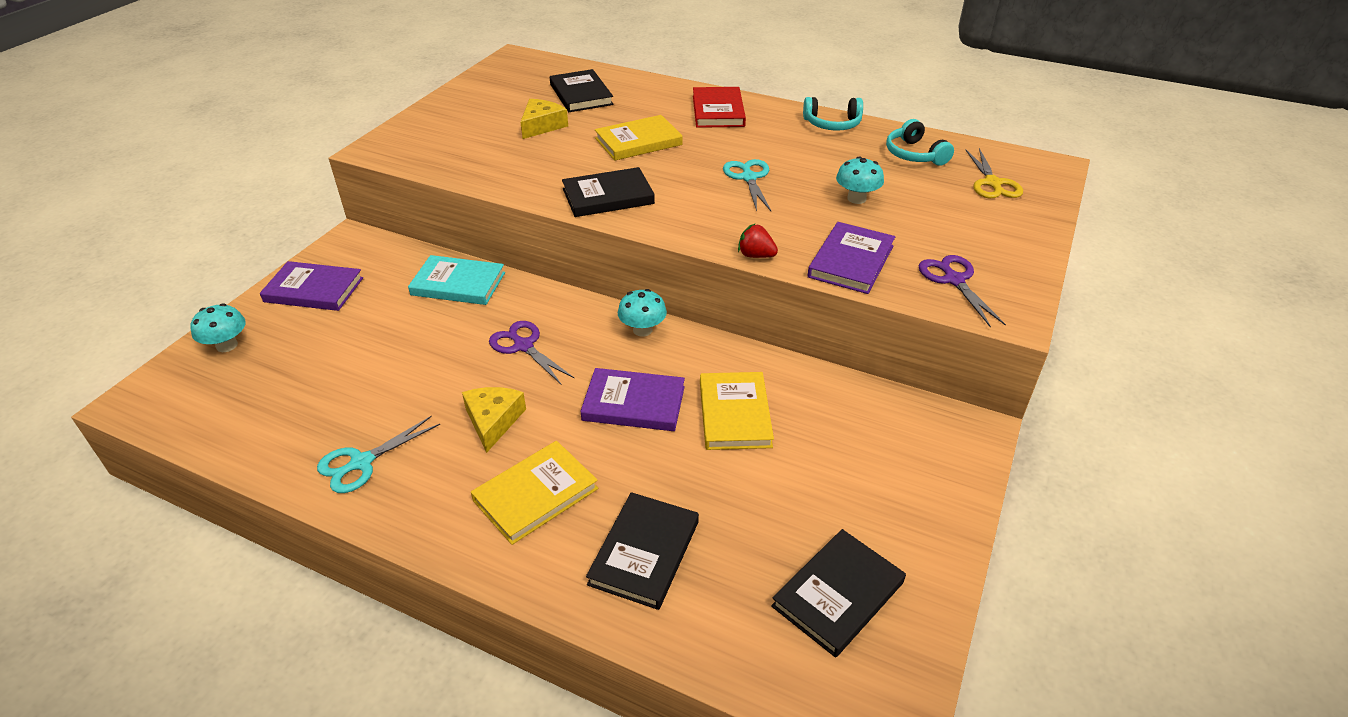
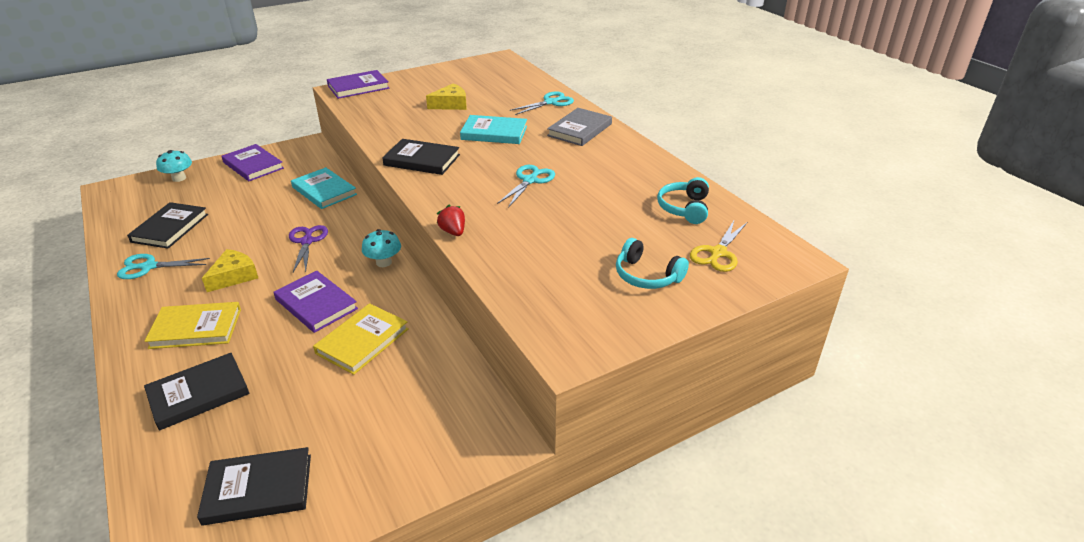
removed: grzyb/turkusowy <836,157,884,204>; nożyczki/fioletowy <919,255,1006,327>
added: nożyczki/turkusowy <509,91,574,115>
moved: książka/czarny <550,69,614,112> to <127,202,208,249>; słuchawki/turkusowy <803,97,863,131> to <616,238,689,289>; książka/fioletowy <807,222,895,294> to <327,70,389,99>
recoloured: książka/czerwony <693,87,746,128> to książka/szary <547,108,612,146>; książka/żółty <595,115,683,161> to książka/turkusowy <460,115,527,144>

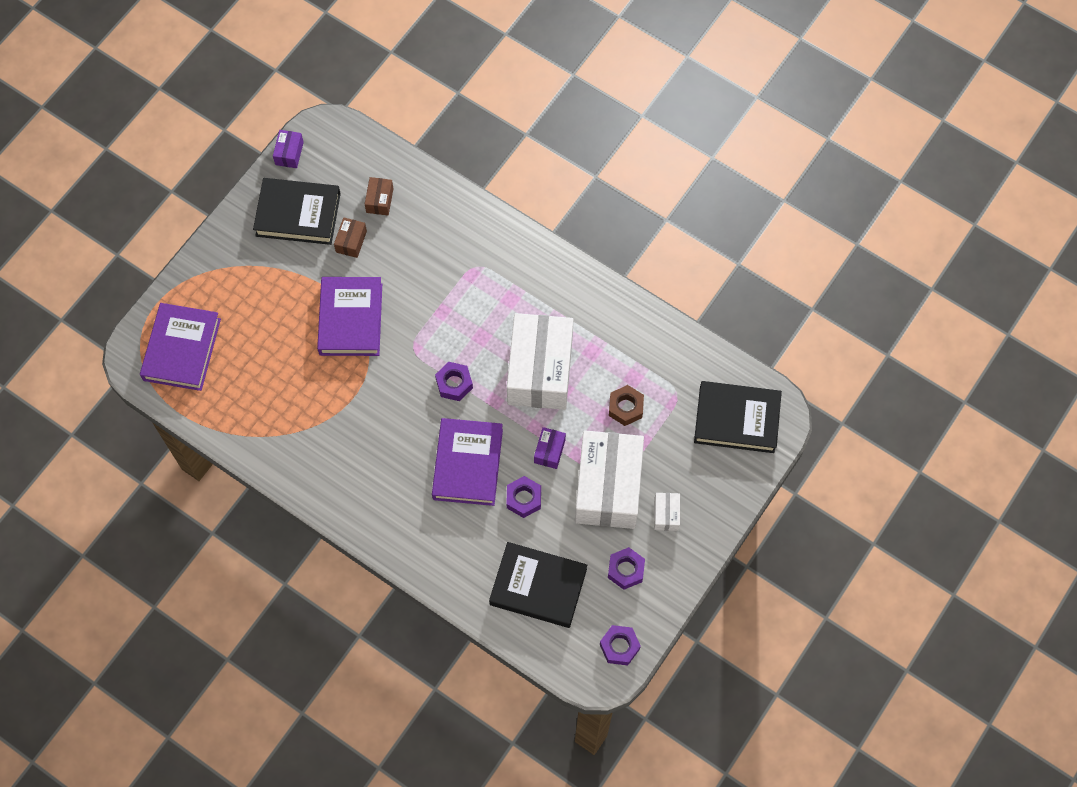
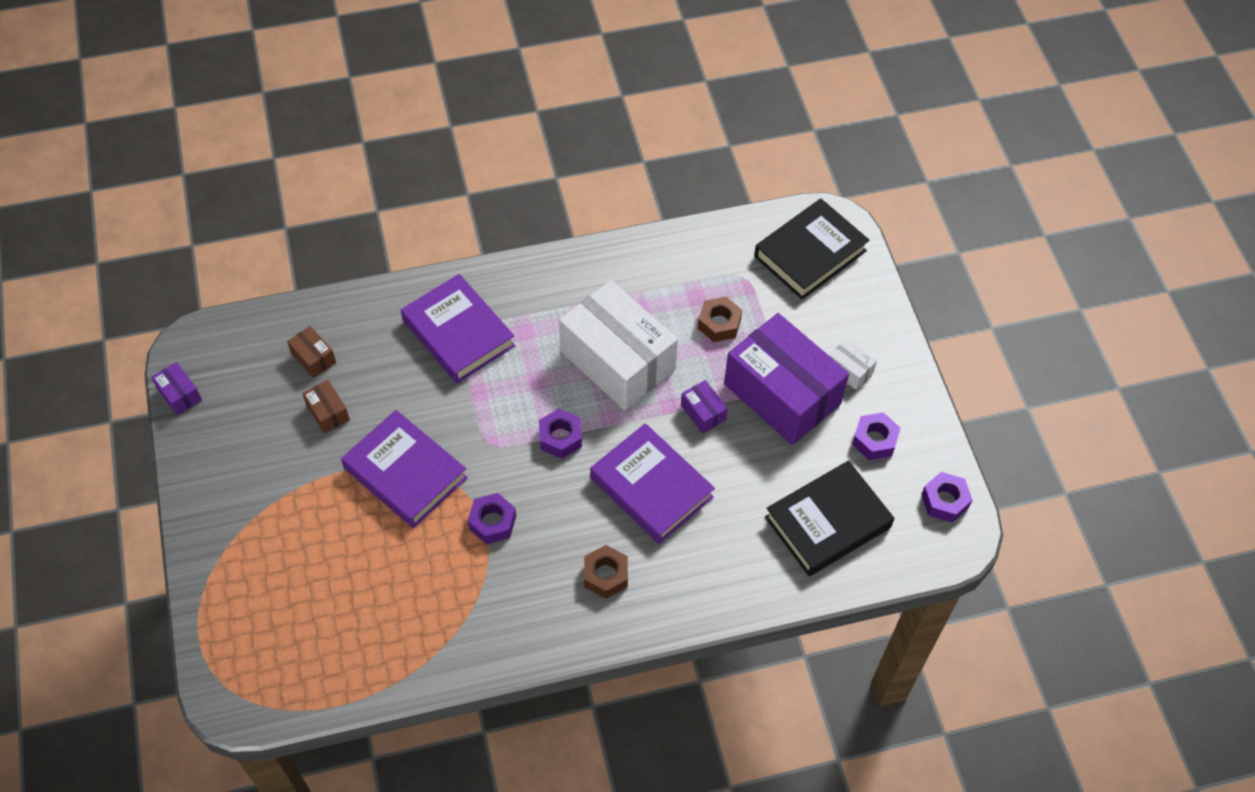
removed: książka/czarny <253,178,341,245>
added: nakrętka/brązowy <584,545,628,599>
moved: książka/fioletowy <140,303,221,391> to <401,274,515,383>; nakrętka/fioletowy <506,476,541,518> to <468,493,516,544>
recoloured: pudełko/biały <575,430,644,529> to pudełko/fioletowy <724,313,849,445>

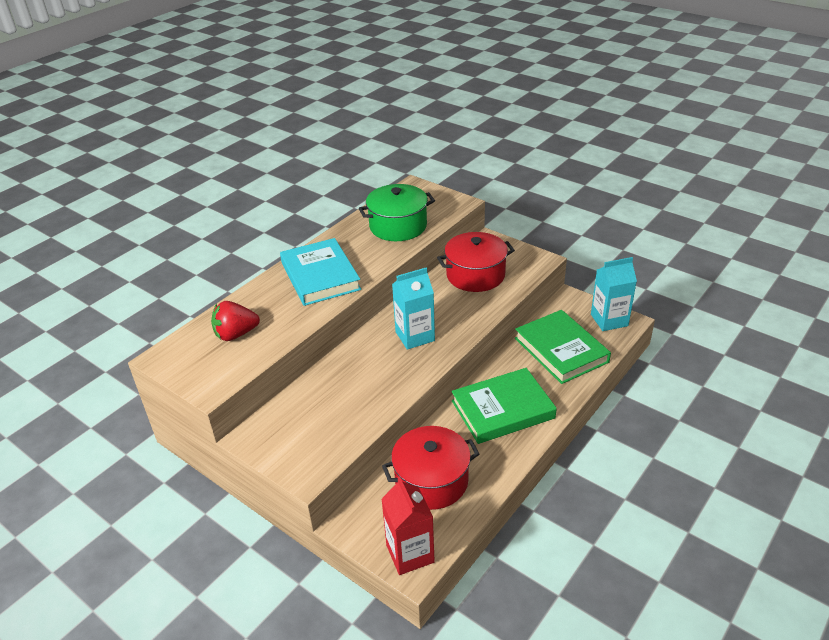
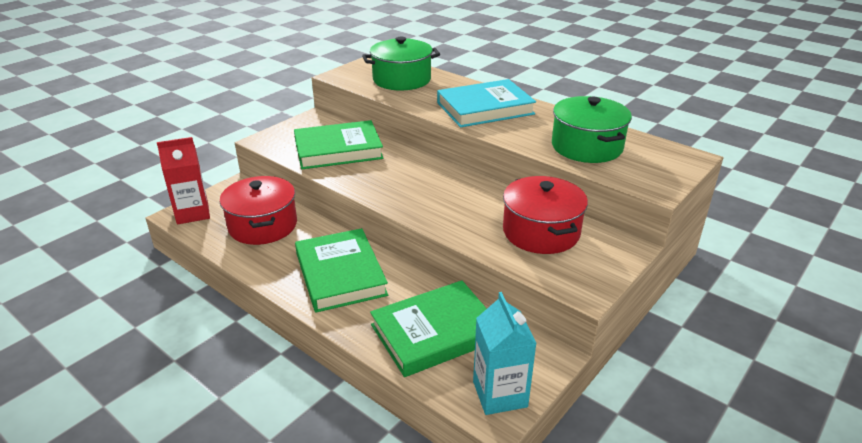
removed: karton mleka/turkusowy <392,267,435,350>
added: książka/zielony <294,120,383,169>
replaced: truskawka/czerwony <211,301,260,341> to garnek/zielony <362,37,440,90>

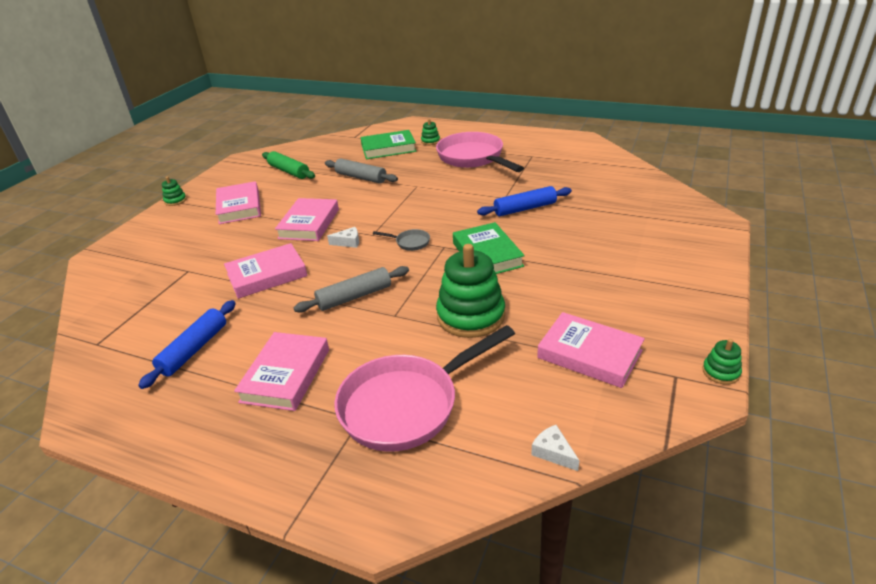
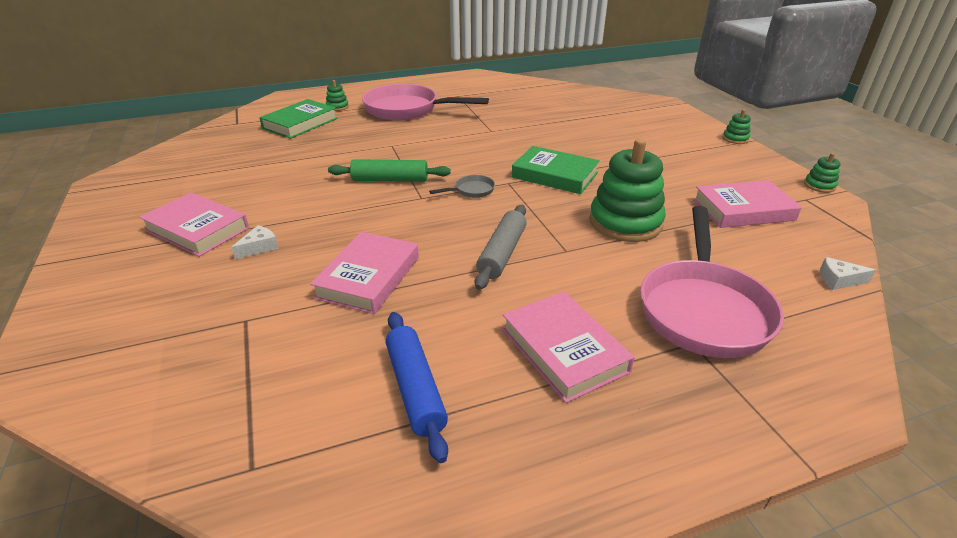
removed: wałek do ciasta/szary <325,158,398,184>; wałek do ciasta/niebieski <477,186,572,216>; książka/różowy <275,198,339,241>
moved: wałek do ciasta/zielony <262,151,315,179> to <328,159,451,182>; zabawka nakładanka/zielony <162,177,187,206> to <723,109,751,144>; ser/biały <327,227,359,248> to <232,225,279,259>

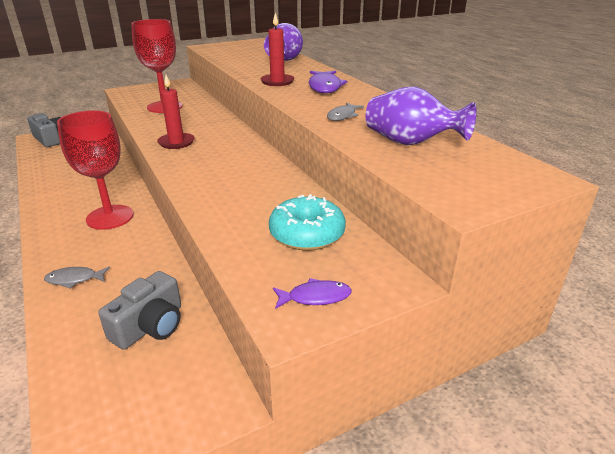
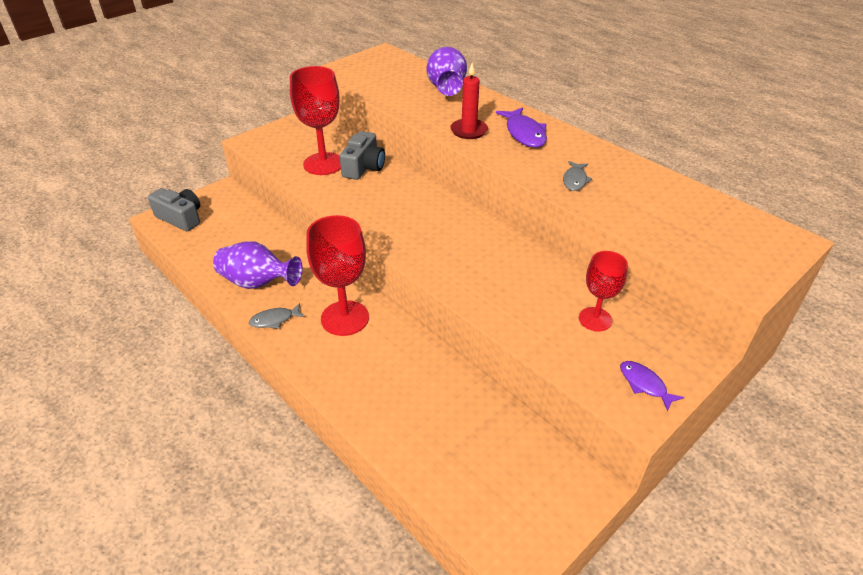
removed: świeca/czerwony <157,75,195,149>
moved: wazon/fioletowy <366,87,477,145> to <213,241,302,289>; ryba/szary <44,267,110,289> to <249,303,304,329>; aparat fotograficzny/szary <99,271,181,350> to <339,131,385,180>
replaced: donut/turkusowy <269,194,346,251> to kielich/czerwony <579,251,628,331>
turned: ryba/fioletowy <273,278,352,309> = <620,361,684,412> 105 degrees counterclockwise

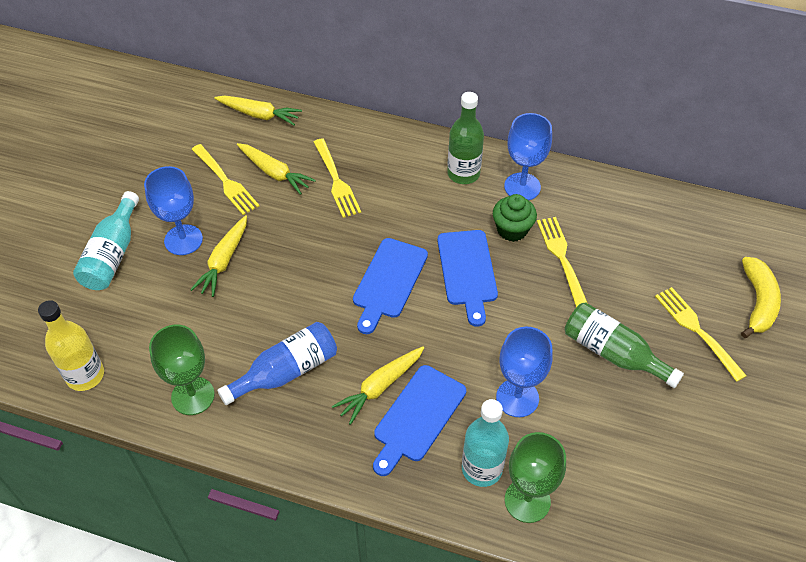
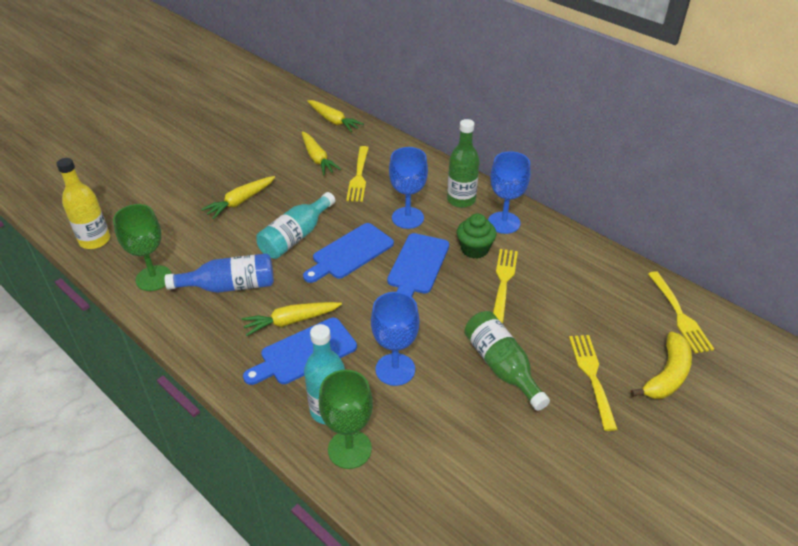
moved: widelec/żółty <191,144,259,215> to <648,271,714,354>; kielich/niebieski <144,166,203,255> to <389,147,428,229>; butelka/turkusowy <73,191,139,290> to <256,192,335,259>

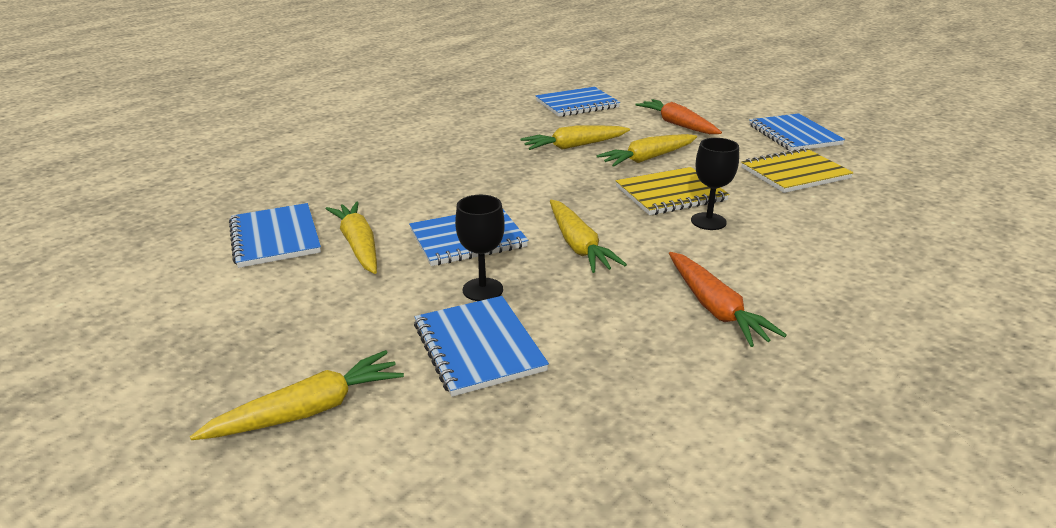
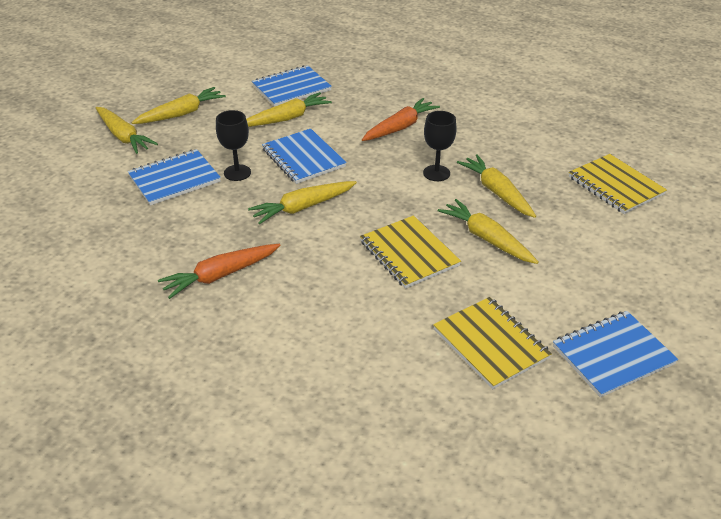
added: marchewka/żółty <132,87,226,124>
moved: marchewka/pomarańczowy <635,99,722,134> to <362,98,440,141>; kielich/czarny <691,138,739,230> to <423,111,457,181>
recoloured: zeszyt/niebieski <535,87,620,117> to zeszyt/żółty <569,154,667,214>

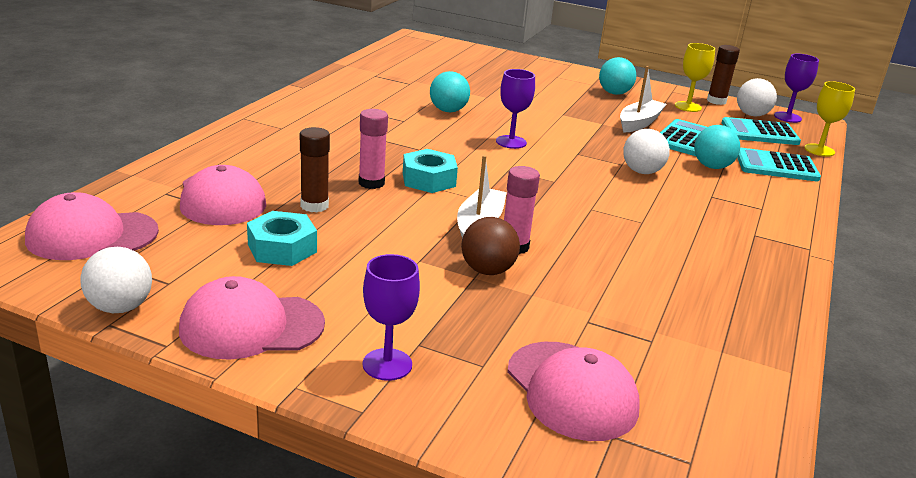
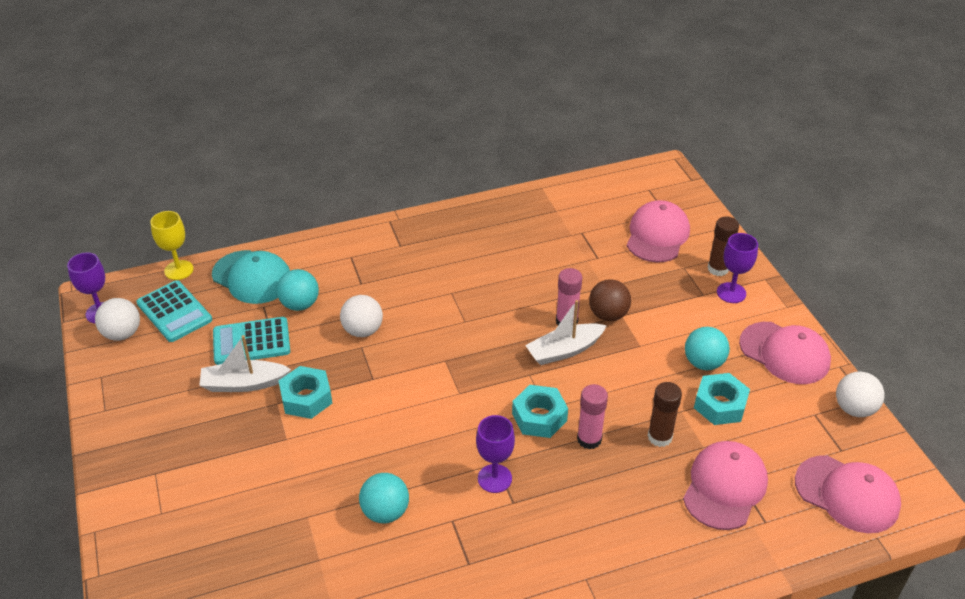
removed: kielich/żółty <675,43,715,112>
added: nakrętka/turkusowy <279,366,332,419>
moved: klej w sztyfcie/brązowy <707,45,740,105> to <707,216,739,276>; piłka/turkusowy <599,57,636,95> to <685,327,730,370>; kielich/fioletowy <496,69,535,149> to <476,415,515,493>
replaced: kalkulator/turkusowy <737,148,821,181> to czapka/turkusowy <212,250,290,304>

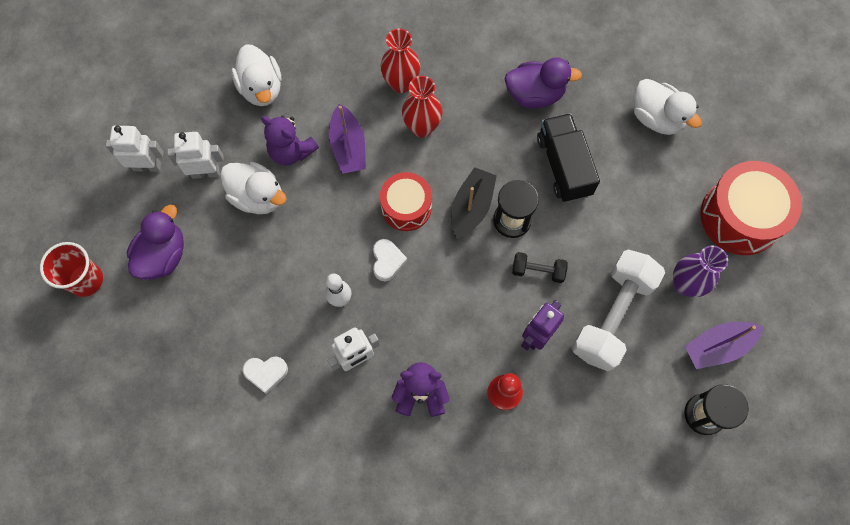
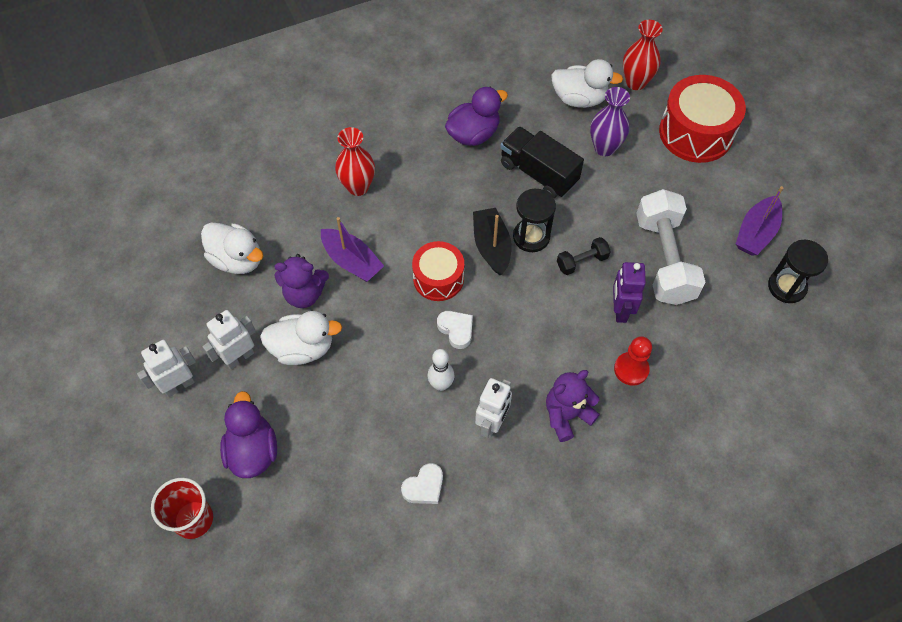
moved: wazon/czerwony <402,76,442,138> to <623,20,663,90>; wazon/fioletowy <673,245,728,297> to <590,87,630,156>

